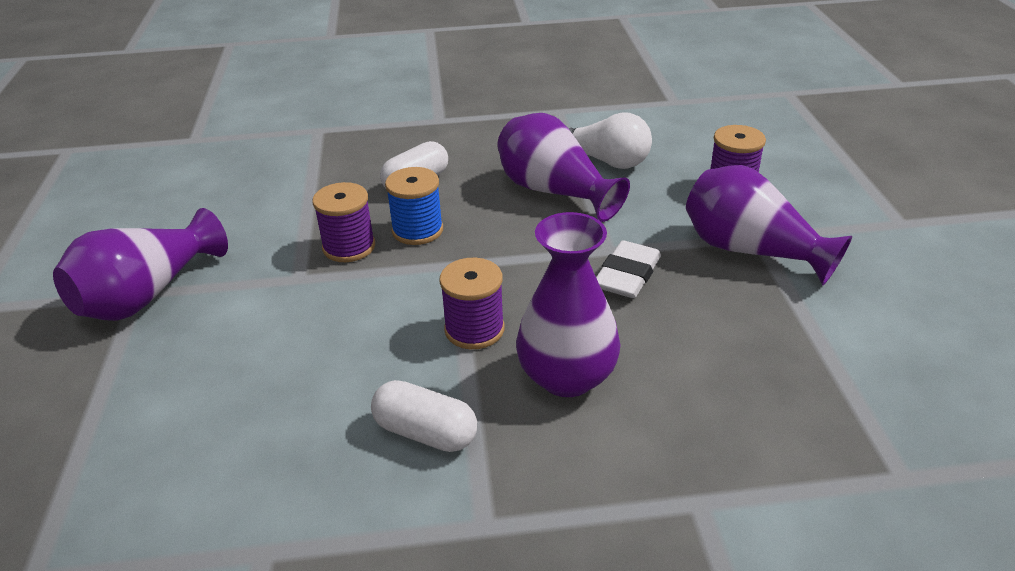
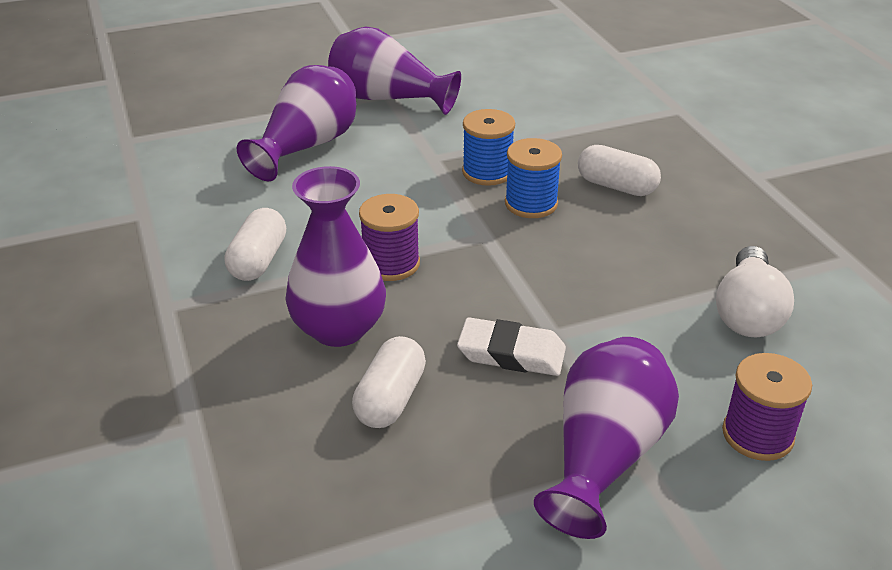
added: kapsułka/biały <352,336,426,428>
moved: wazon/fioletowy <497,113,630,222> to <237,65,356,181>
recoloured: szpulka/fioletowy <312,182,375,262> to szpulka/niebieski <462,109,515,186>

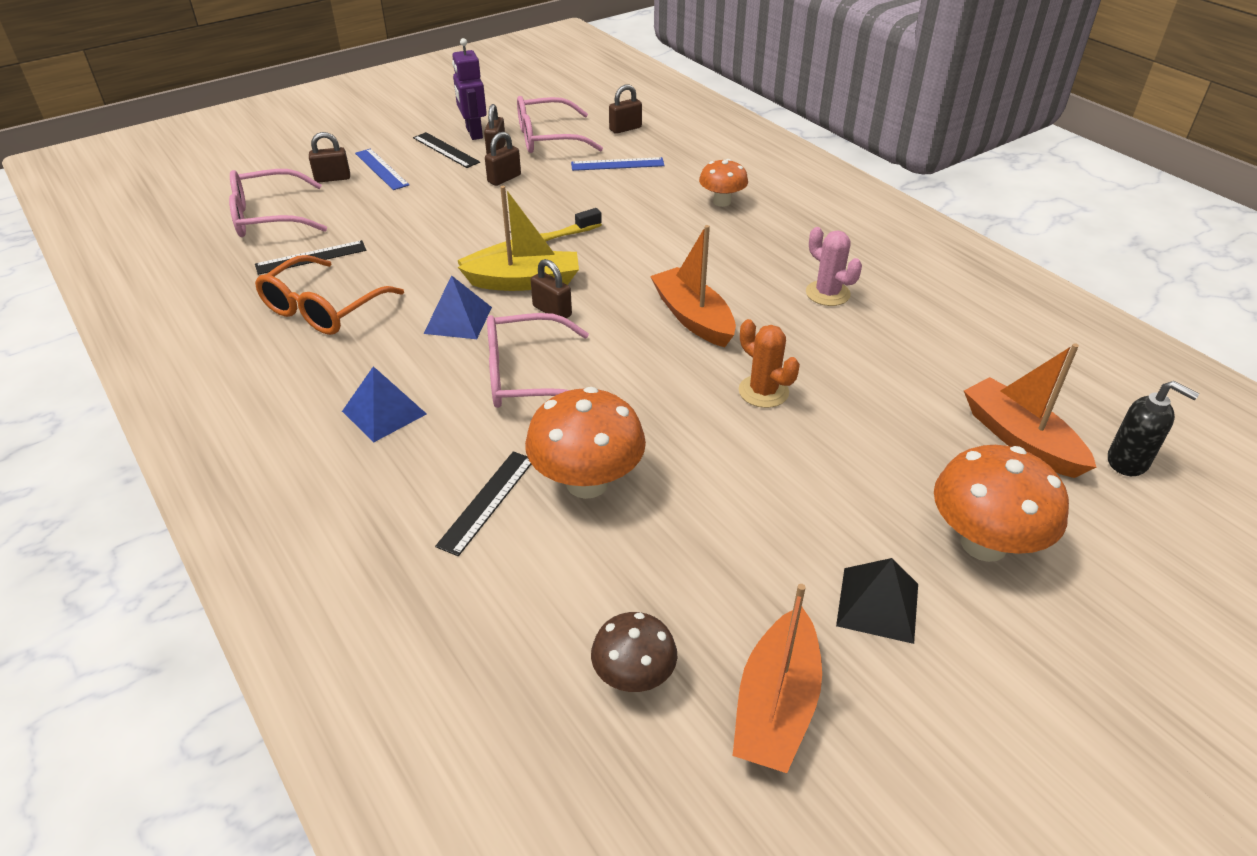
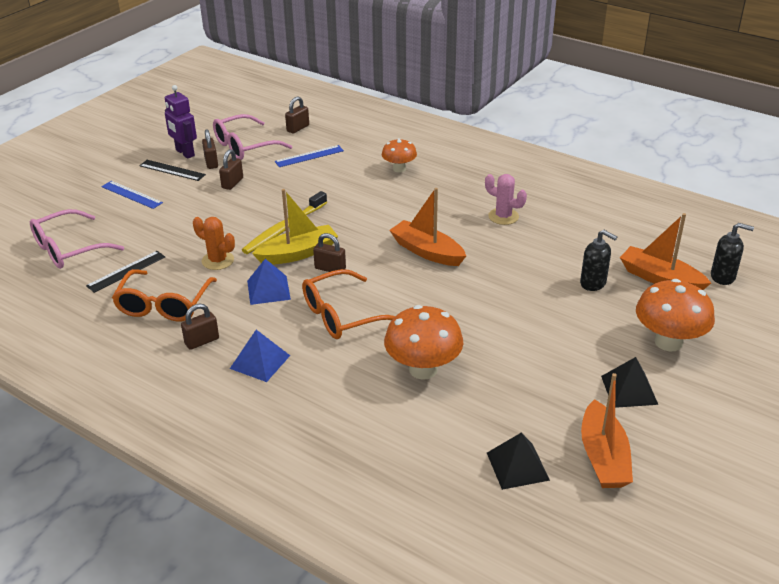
removed: linijka/czarny <435,451,531,556>
added: dozownik mydła/czarny <580,230,617,291>
moved: kłódka/brązowy <309,132,350,183> to <181,304,219,350>; kaktus/pomarańczowy <739,319,800,408> to <193,217,235,270>
replaced: grzyb/brązowy <591,612,677,692> to piramida/czarny <487,433,550,490>
recoloured: okulary/różowy <487,313,589,408> to okulary/pomarańczowy <302,269,395,339>

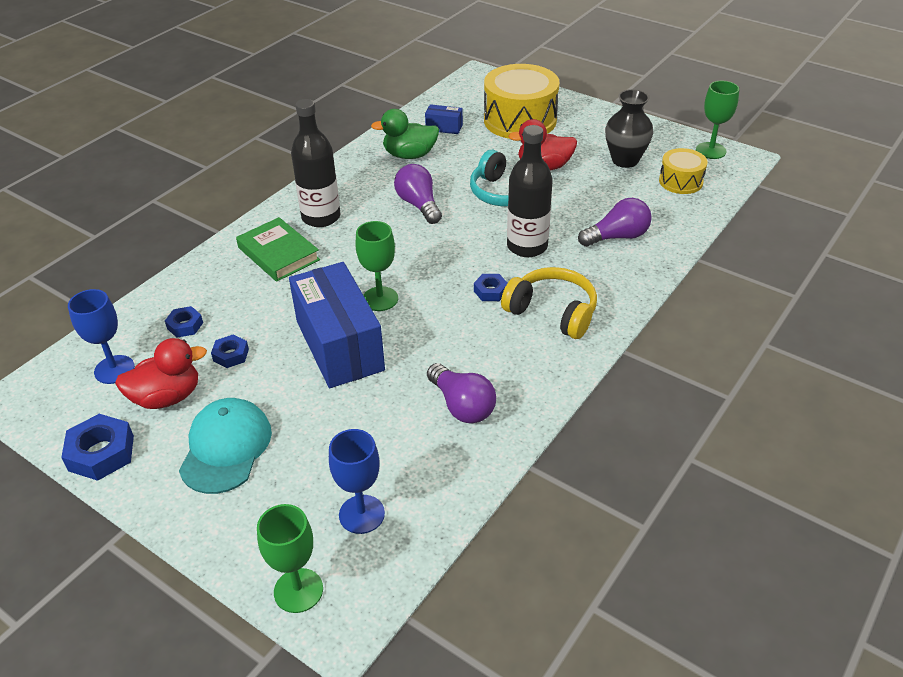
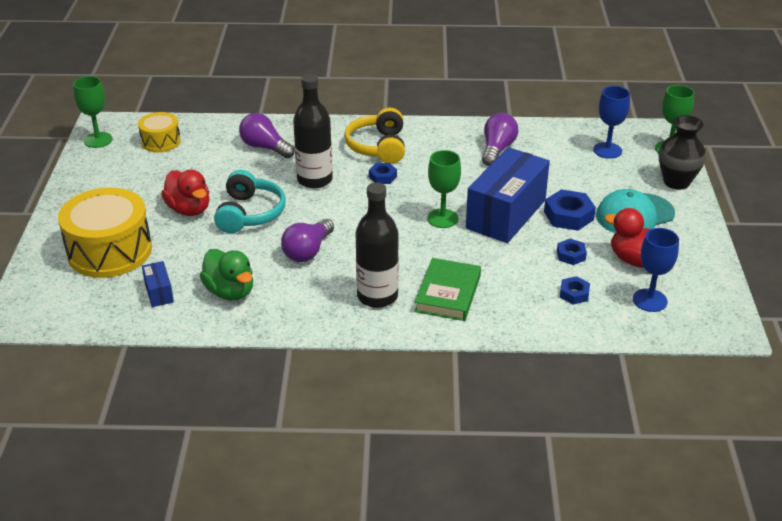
moved: wazon/czarny <605,89,654,168> to <659,115,706,190>; nakrętka/niebieski <61,414,134,481> to <544,189,596,231>

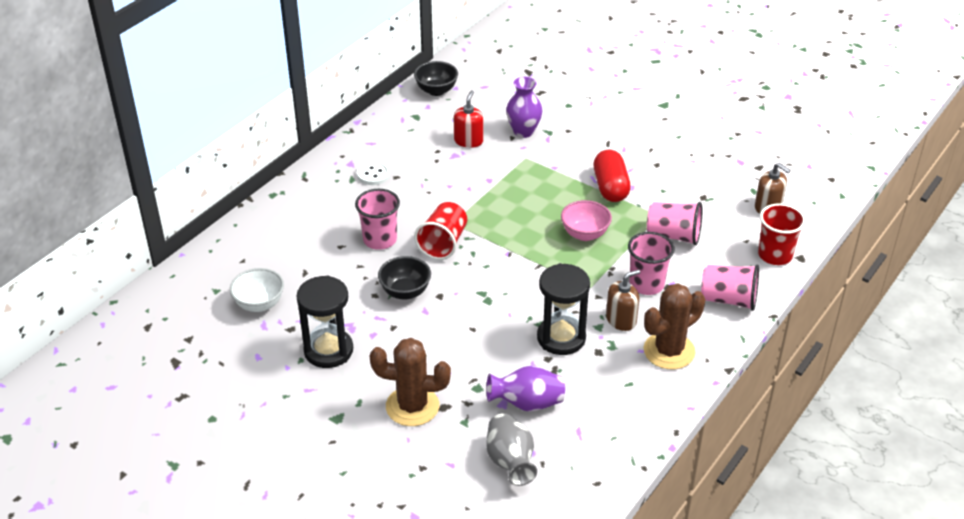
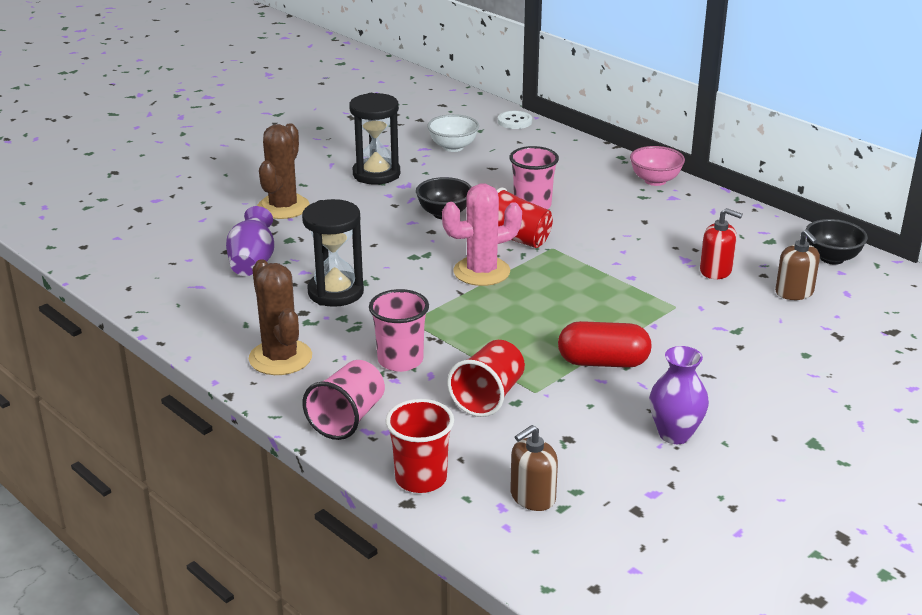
removed: wazon/szary <486,413,537,486>
added: kaktus/różowy <442,183,522,286>
moved: wazon/fioletowy <506,77,543,138> to <649,346,709,444>; guzik/biały <357,161,390,185> to <498,111,532,129>; miska/różowy <561,200,612,241> to <630,146,685,186>; dozownik mydła/brązowy <606,269,640,331> to <775,230,820,300>
recoloured: szklanka/różowy <647,202,702,245> to szklanka/czerwony <447,340,525,417>

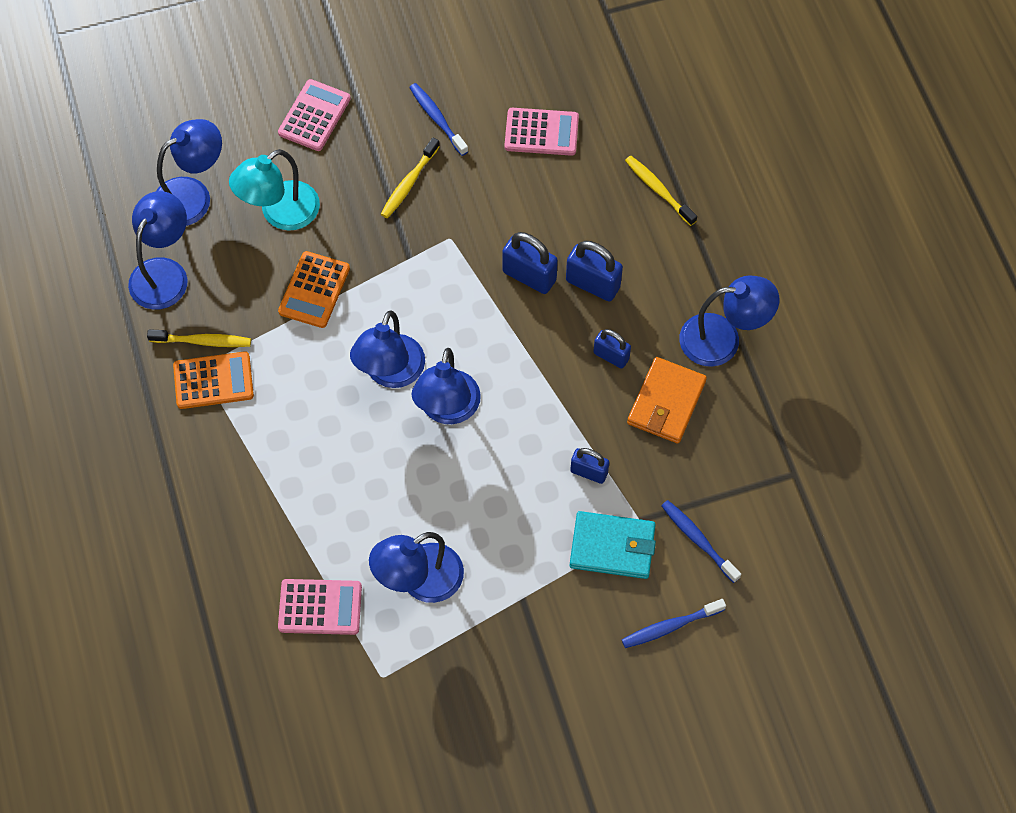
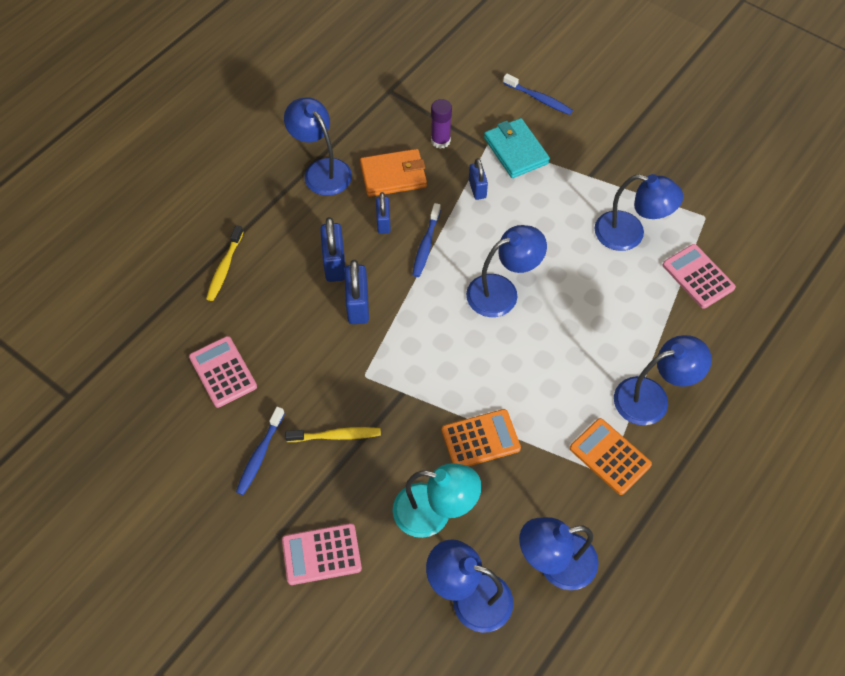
removed: szczoteczka do zębów/żółty <147,329,251,347>
added: klej w sztyfcie/fioletowy <431,99,452,149>
moved: lampka/niebieski <350,311,425,388> to <614,335,712,425>; szczoteczka do zębów/niebieski <661,500,741,583> to <412,203,441,277>

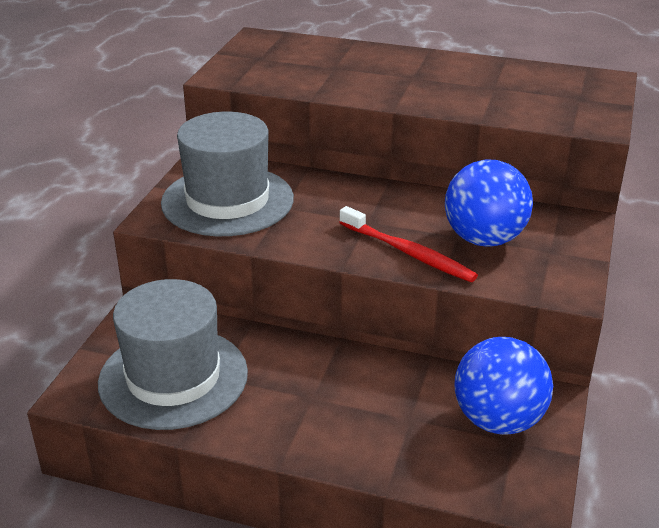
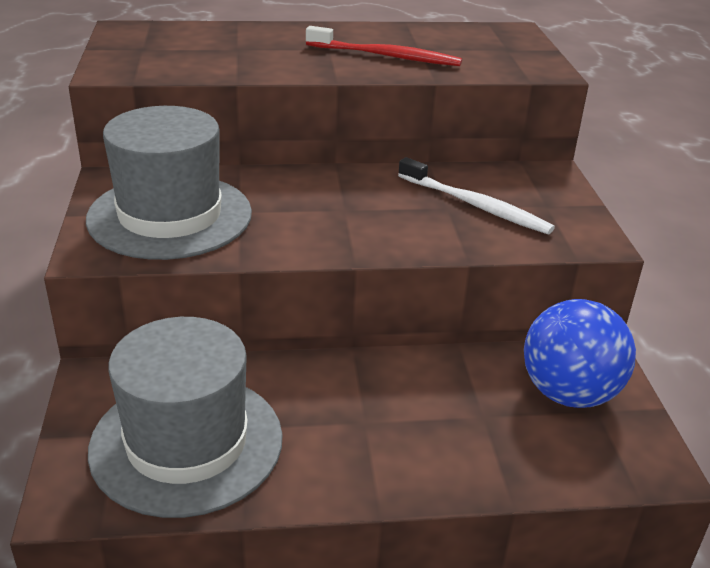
moved: szczoteczka do zębów/czerwony <339,206,478,282> to <306,26,462,66>
replaced: piłka/niebieski <445,159,533,247> to szczoteczka do zębów/biały <398,157,555,234>

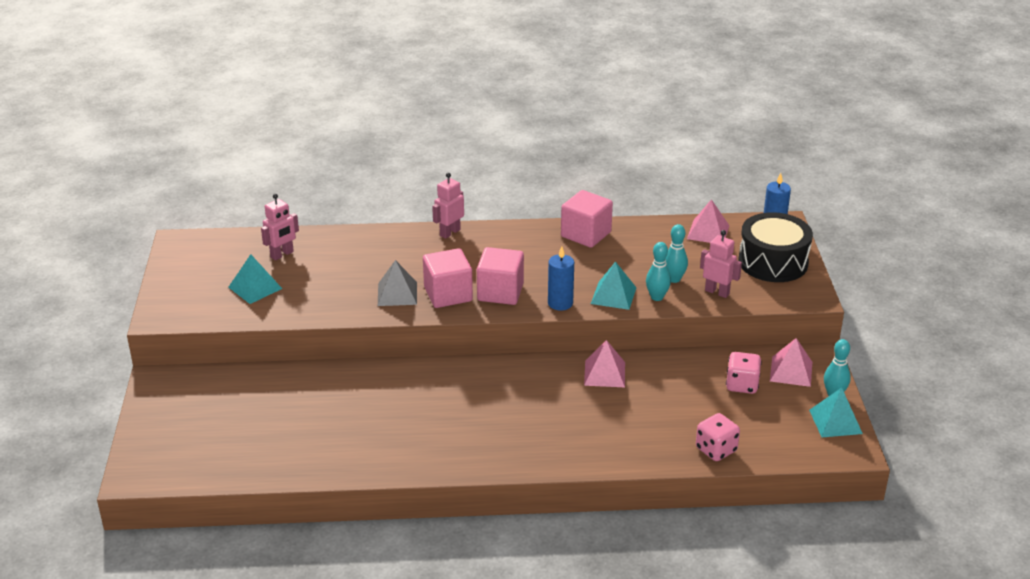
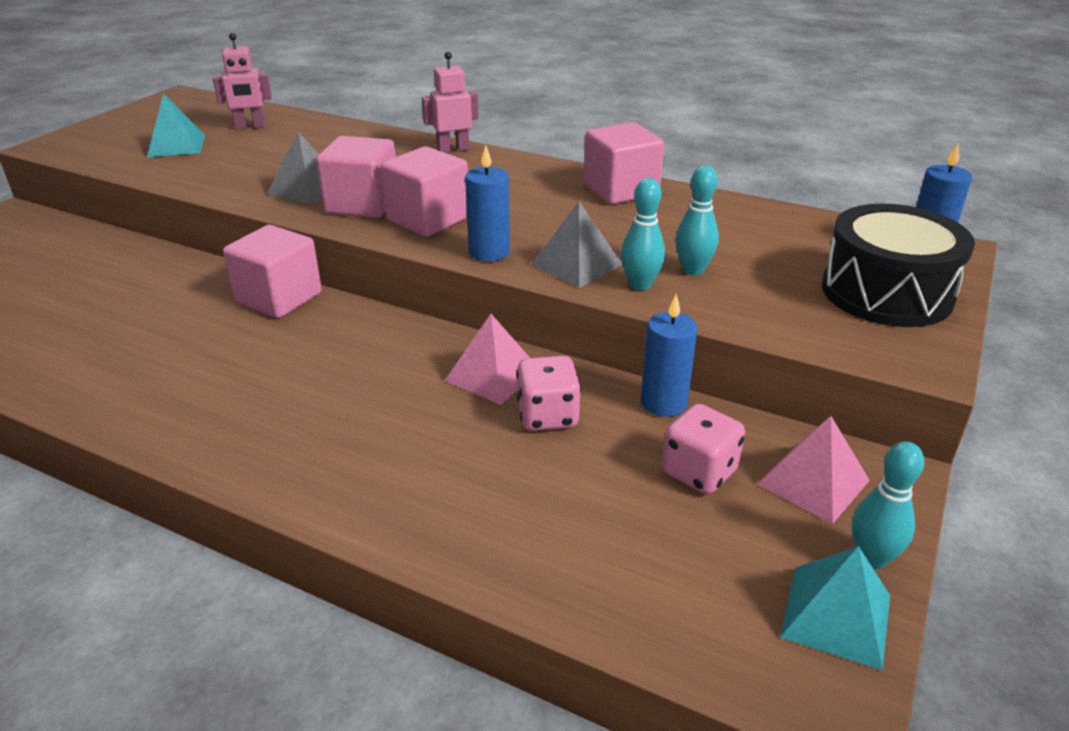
removed: piramida/różowy <687,199,729,243>; robot/różowy <700,230,742,298>
added: sześcian/różowy <223,225,322,318>; świeca/niebieski <641,294,698,417>
moved: kostka do gry/różowy <696,413,740,461> to <516,356,581,431>
recoloured: piramida/turkusowy <591,261,637,310> to piramida/szary <531,202,623,288>

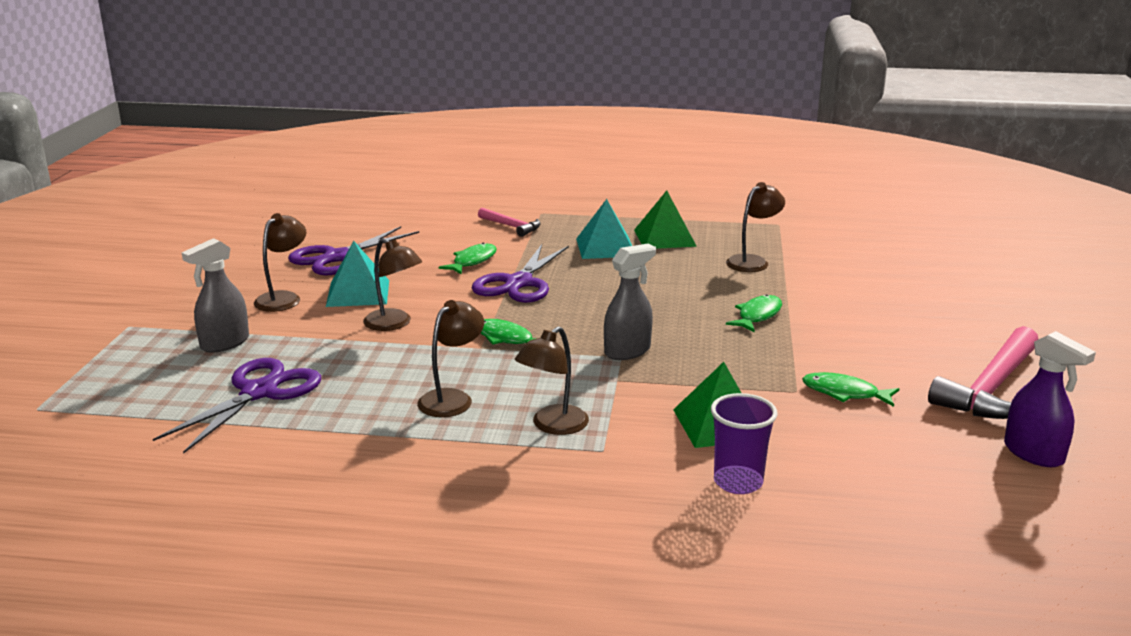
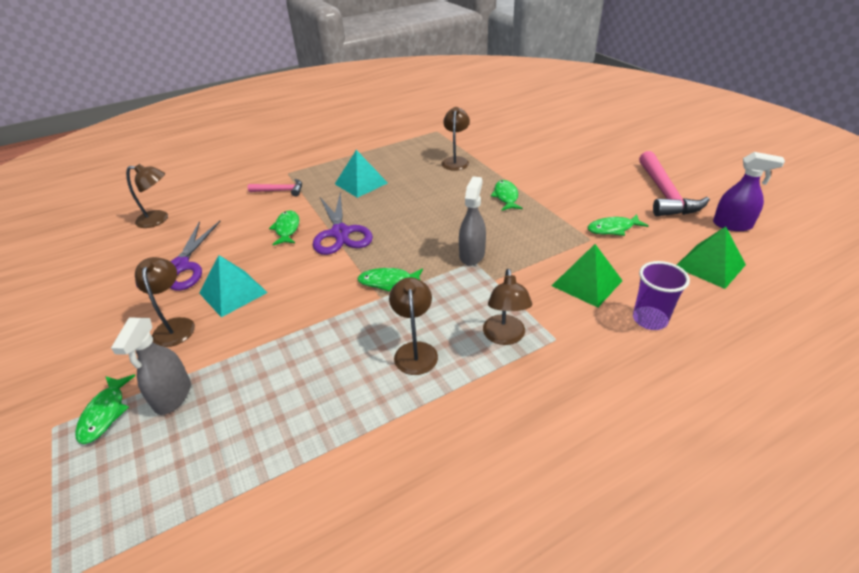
removed: nożyczki/fioletowy <153,358,321,454>
added: ryba/zielony <75,375,135,444>
moved: piramida/zielony <634,191,697,249> to <677,226,746,289>; lampka/brązowy <363,238,422,331> to <126,164,168,228>

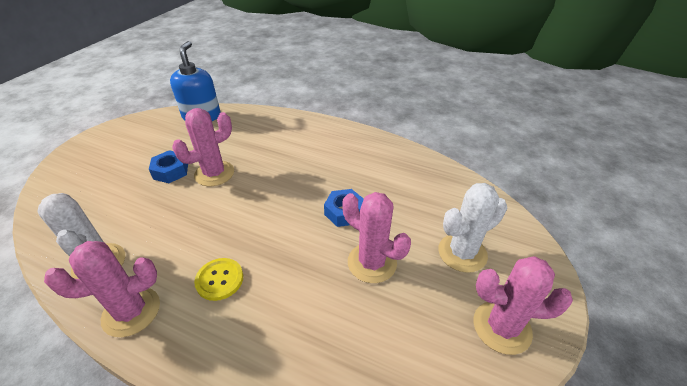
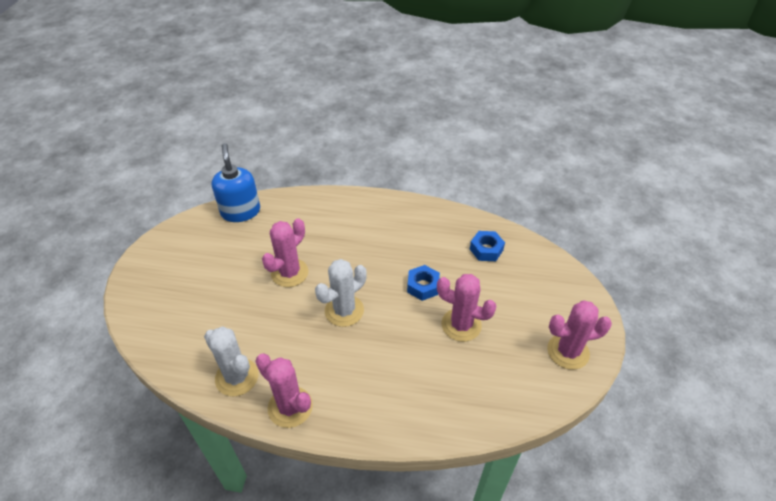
removed: guzik/żółty <194,258,243,301>
moved: nakrętka/niebieski <149,150,188,183> to <470,231,505,261>; kaktus/biały <438,183,507,273> to <315,259,367,327>
turned: kaktus/różowy <44,241,160,337> = <255,354,313,428> 75 degrees clockwise

